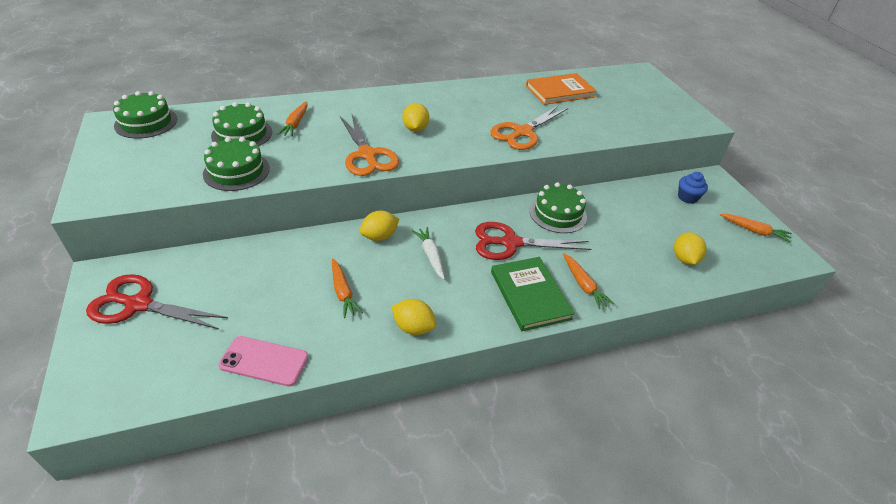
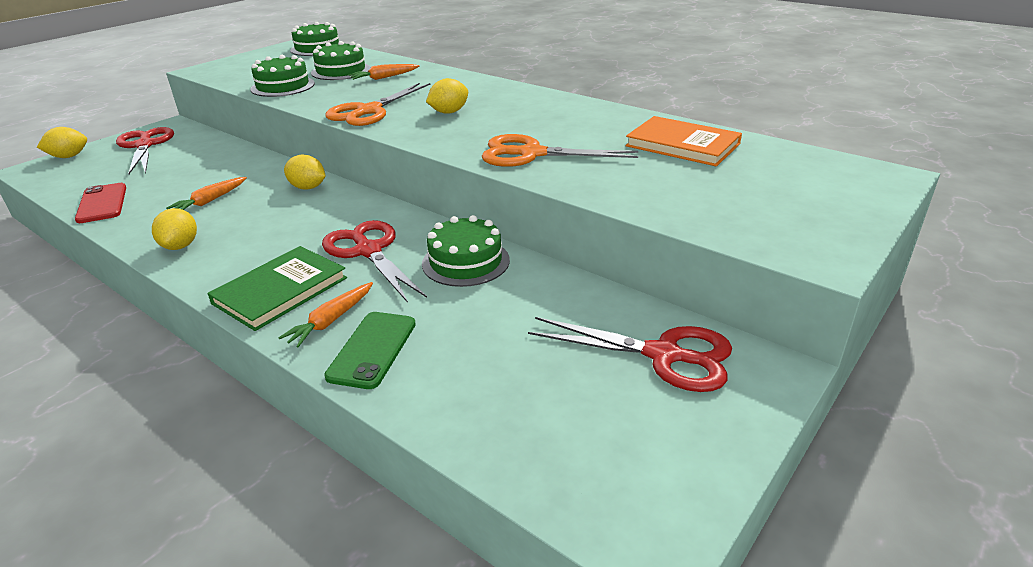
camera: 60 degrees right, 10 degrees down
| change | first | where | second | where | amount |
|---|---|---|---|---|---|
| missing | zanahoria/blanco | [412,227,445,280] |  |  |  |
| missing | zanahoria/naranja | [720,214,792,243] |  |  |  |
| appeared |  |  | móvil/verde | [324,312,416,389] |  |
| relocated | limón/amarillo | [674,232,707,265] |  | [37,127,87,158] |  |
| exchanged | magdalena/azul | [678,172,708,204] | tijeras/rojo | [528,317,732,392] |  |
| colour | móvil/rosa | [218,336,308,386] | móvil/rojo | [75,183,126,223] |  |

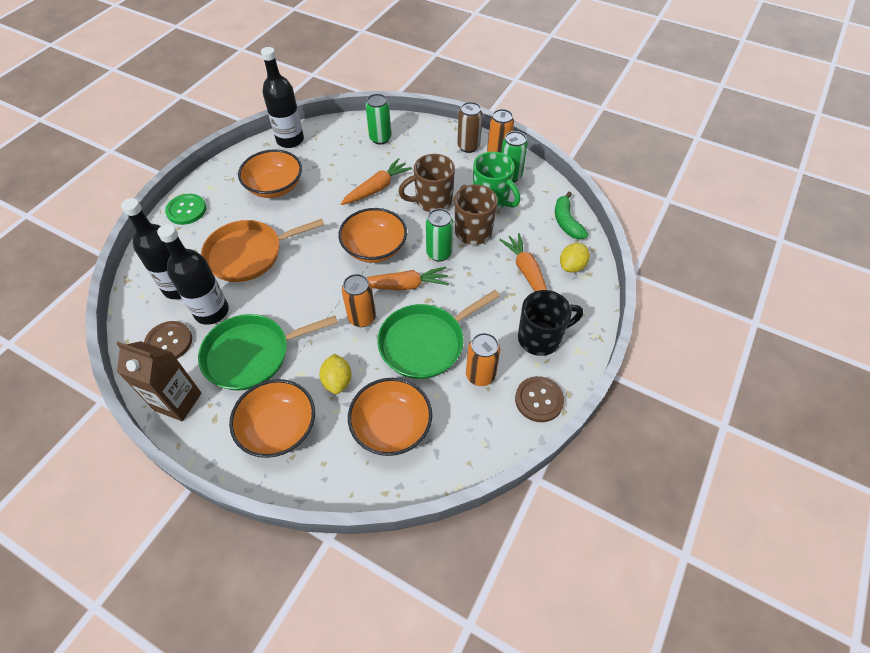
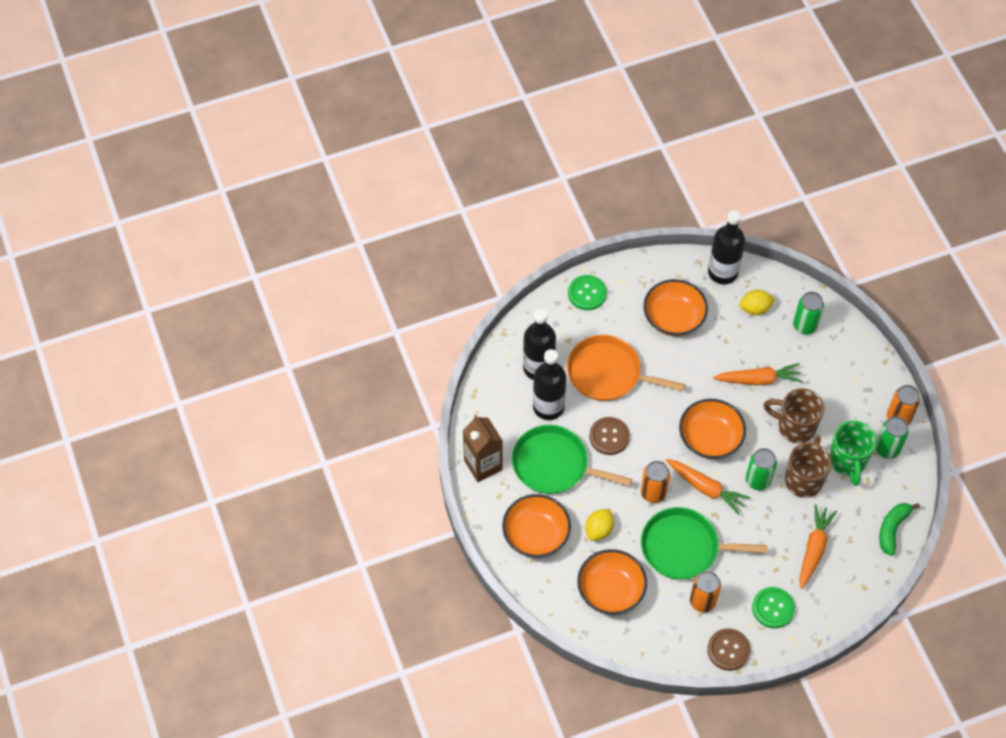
camera: 40 degrees right, 5 degrees up
| change | first | where | second | where | amount |
|---|---|---|---|---|---|
| missing | lata/marrón | [457,102,483,153] |  |  |  |
| relocated | botón/marrón | [144,321,192,359] |  | [589,417,630,455] |  |
| relocated | limón/amarillo | [560,243,590,273] |  | [739,290,775,315] |  |
| exchanged | taza/negro | [518,290,583,356] | botón/verde | [752,587,795,628] |  |

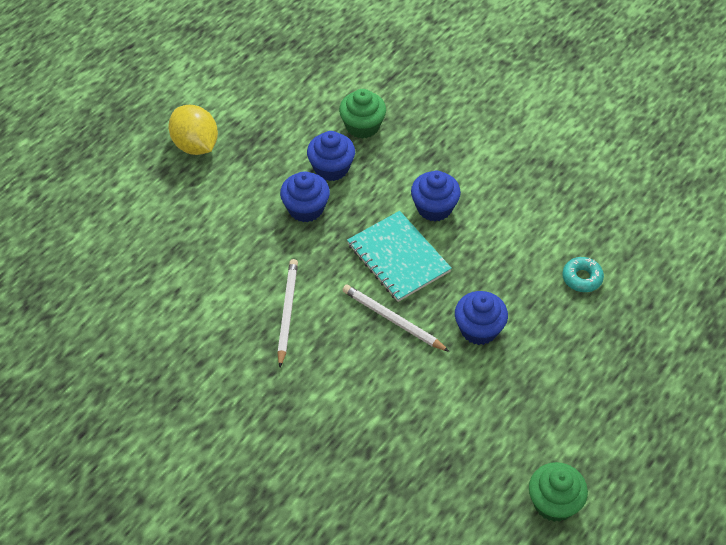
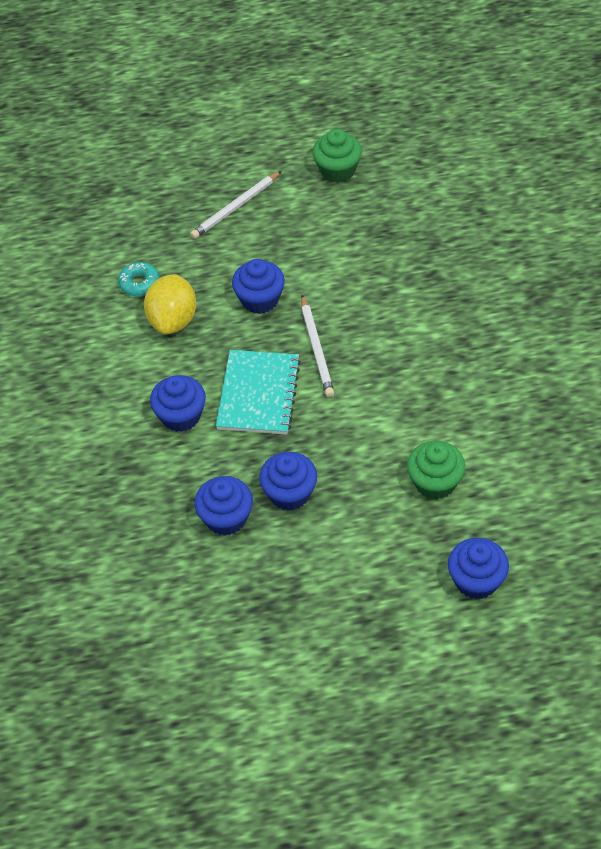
camera: 135 degrees left, 0 degrees up
| change | first | where | second | where | amount |
|---|---|---|---|---|---|
| appeared |  |  | magdalena/azul | [448,538,509,599] |  |
| relocated | limón/amarillo | [168,105,218,155] |  | [144,274,196,334] |  |
| relocated | lápiz/blanco | [277,259,298,367] |  | [190,171,282,239] |  |
| relocated | magdalena/verde | [339,89,386,139] |  | [407,441,465,500] |  |

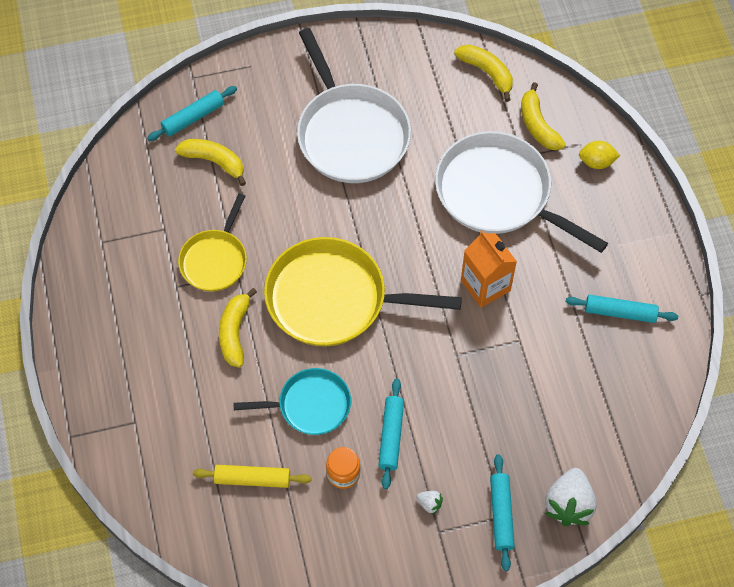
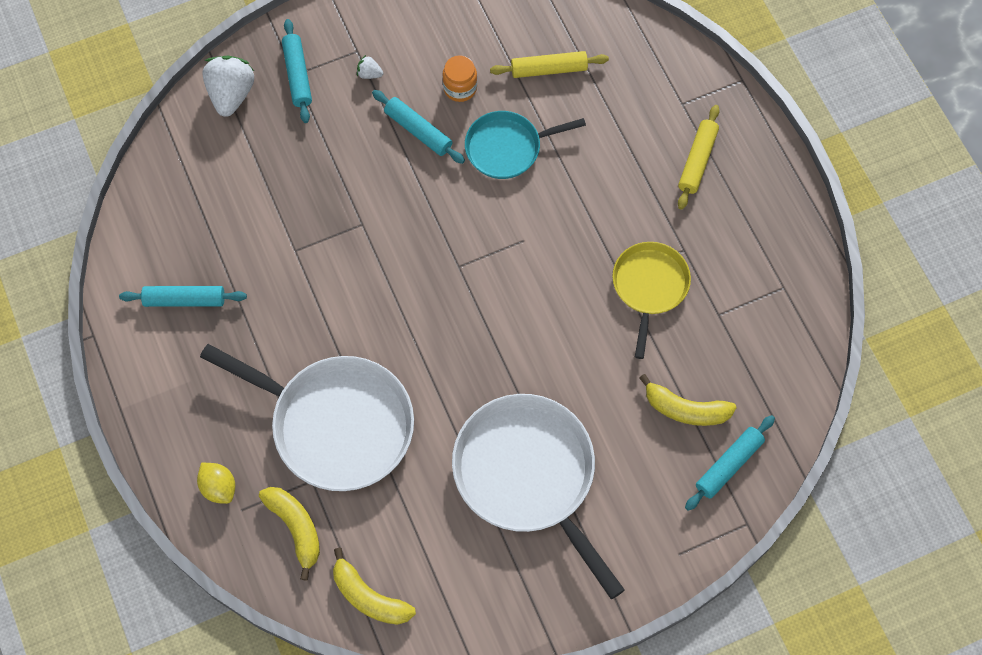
camera: 170 degrees right, 5 degrees up
| change | first | where | second | where | amount |
|---|---|---|---|---|---|
| missing | plátano/amarillo | [219,288,257,367] |  |  |  |
| missing | sartén/amarillo | [264,237,462,347] |  |  |  |
| missing | cartón de leche/naranja | [461,230,517,308] |  |  |  |
| appeared |  |  | rodillo/amarillo | [678,105,720,210] |  |
| spun | rodillo/turquesa | [378,379,404,489] |  | [372,90,465,164] | 45 degrees counterclockwise |
| spun | limón/amarillo | [579,141,620,169] |  | [197,463,235,504] | 60 degrees clockwise |

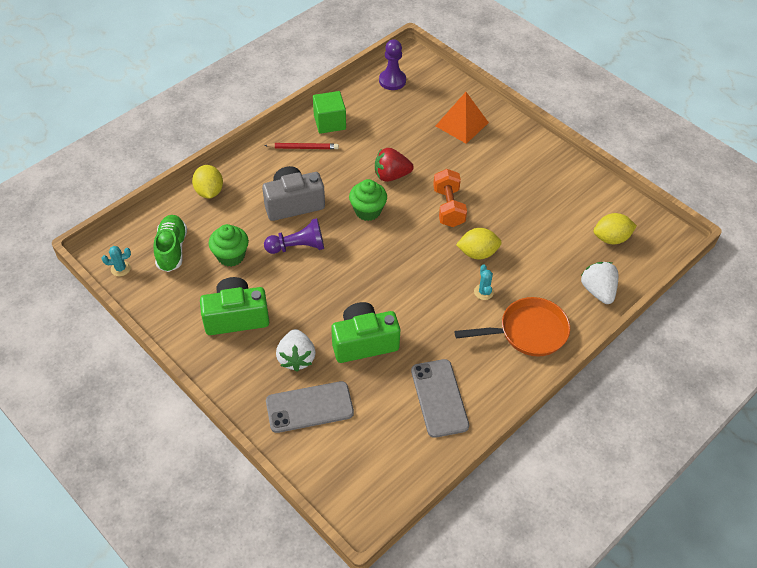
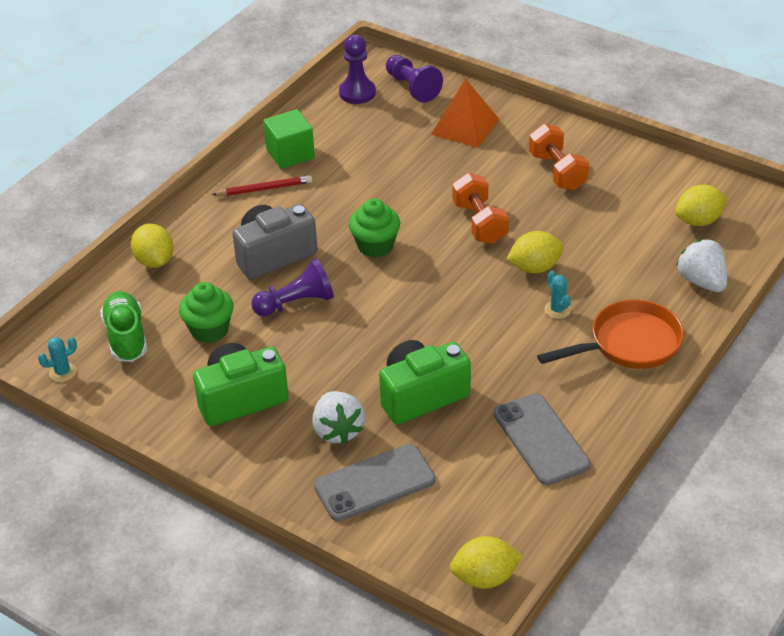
camera: 10 degrees left, 10 degrees down
| change | first | where | second | where | amount |
|---|---|---|---|---|---|
| missing | fresa/rojo | [375,148,414,182] |  |  |  |
| appeared |  |  | peón/morado | [386,55,443,103] |  |
| appeared |  |  | limón/amarillo | [450,536,523,589] |  |
| appeared |  |  | mancuerna/naranja | [529,123,589,190] |  |

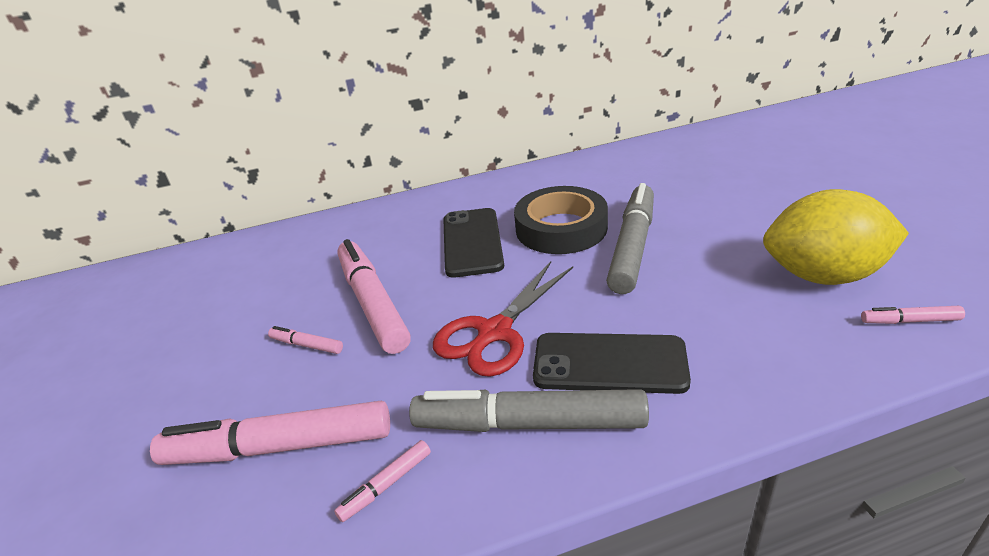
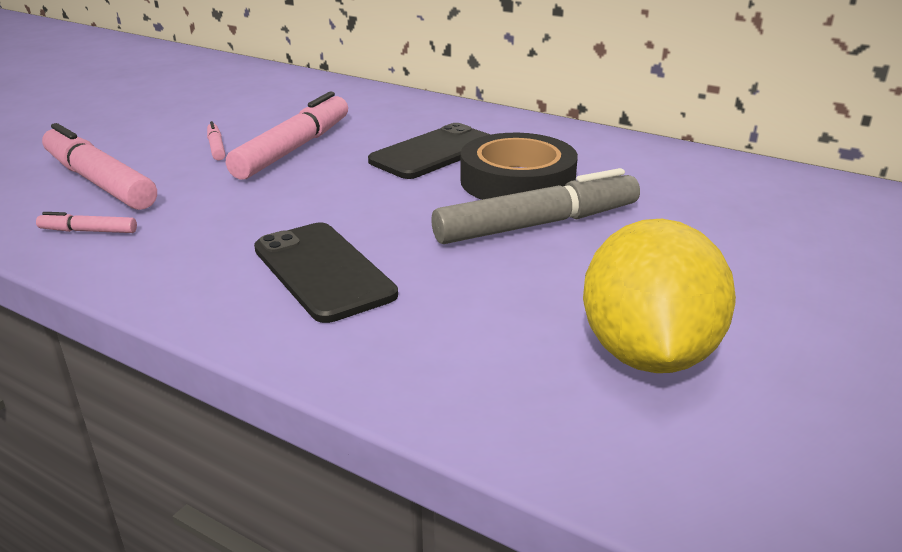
camera: 45 degrees right, 5 degrees down
| change | first | where | second | where | amount |
|---|---|---|---|---|---|
| missing | rotulador/gris | [409,389,649,432] |  |  |  |
| missing | tijeras/rojo | [433,261,573,377] |  |  |  |
| missing | rotulador/rosa | [861,306,965,324] |  |  |  |
| spun | limón/amarillo | [763,189,909,285] |  | [583,219,736,373] | 45 degrees clockwise |

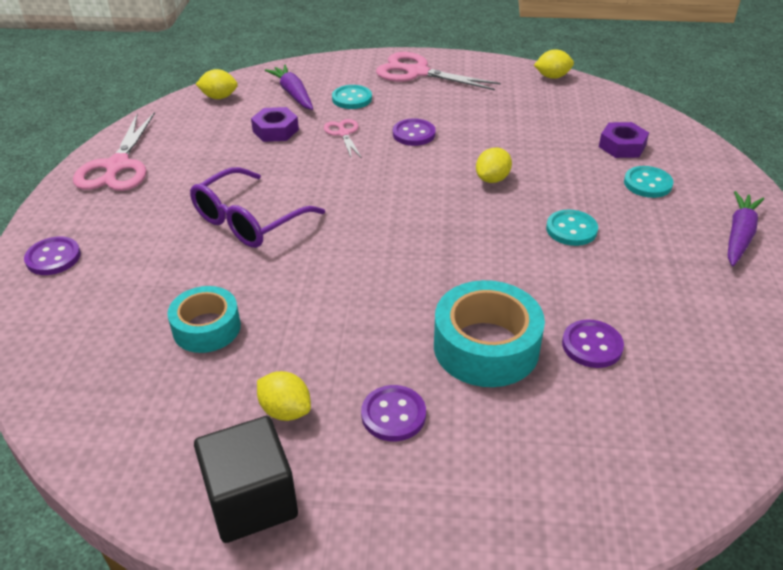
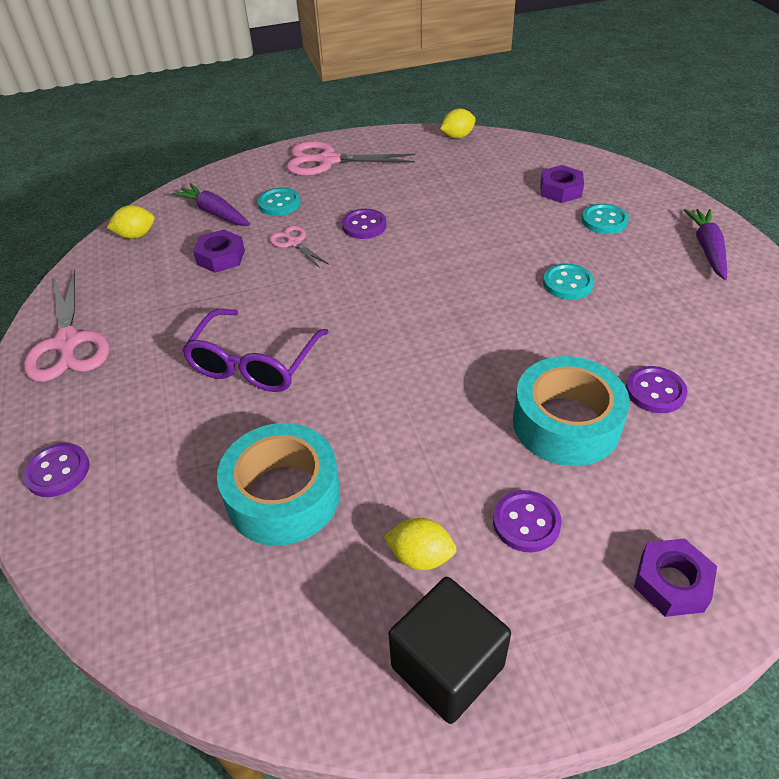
camera: 20 degrees left, 5 degrees up
| change | first | where | second | where | amount |
|---|---|---|---|---|---|
| missing | limón/amarillo | [476,148,512,183] |  |  |  |
| appeared |  |  | tuerca/morado | [634,538,717,617] |  |
| size | cinta adhesiva/turquesa | [167,286,241,353] |  | [217,423,340,546] | x1.53 |

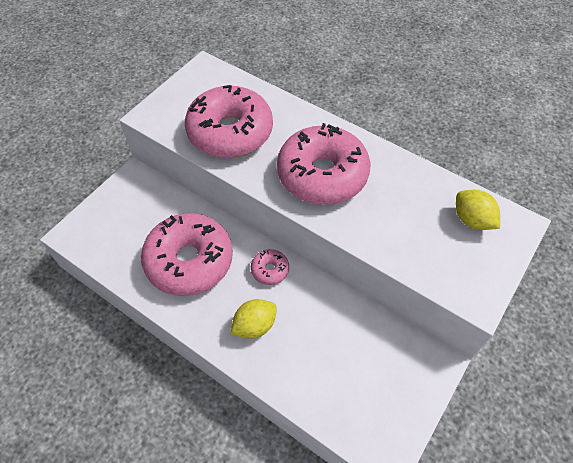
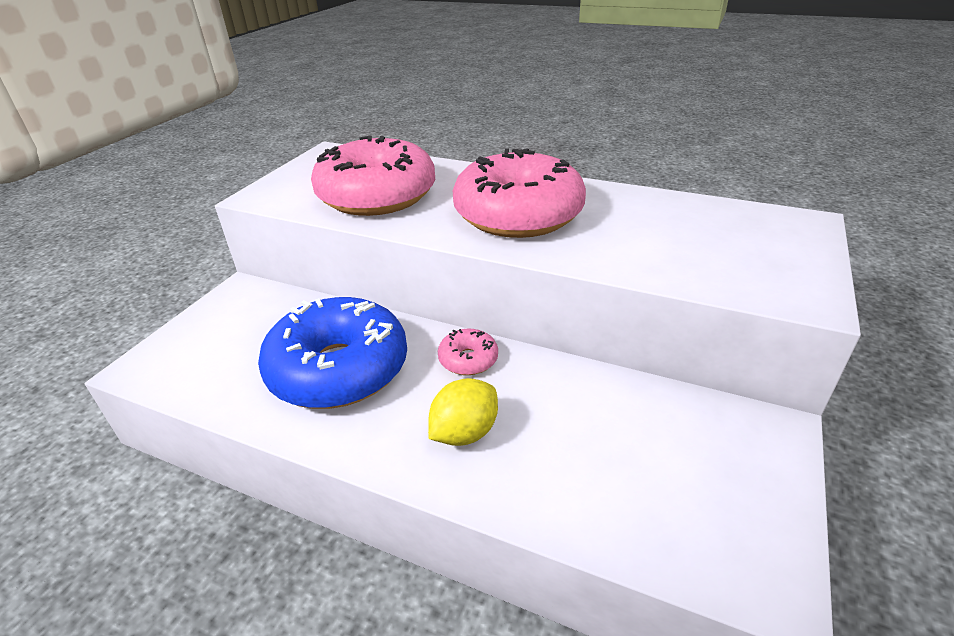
camera: 10 degrees left, 20 degrees down
| change | first | where | second | where | amount |
|---|---|---|---|---|---|
| missing | limón/amarillo | [456,190,500,230] |  |  |  |
| colour | rosquilla/rosa | [141,213,233,296] | rosquilla/azul | [258,297,407,409] |  |

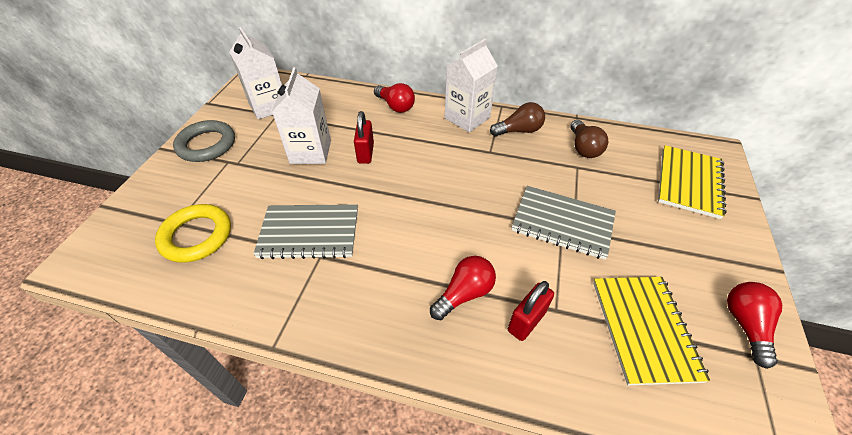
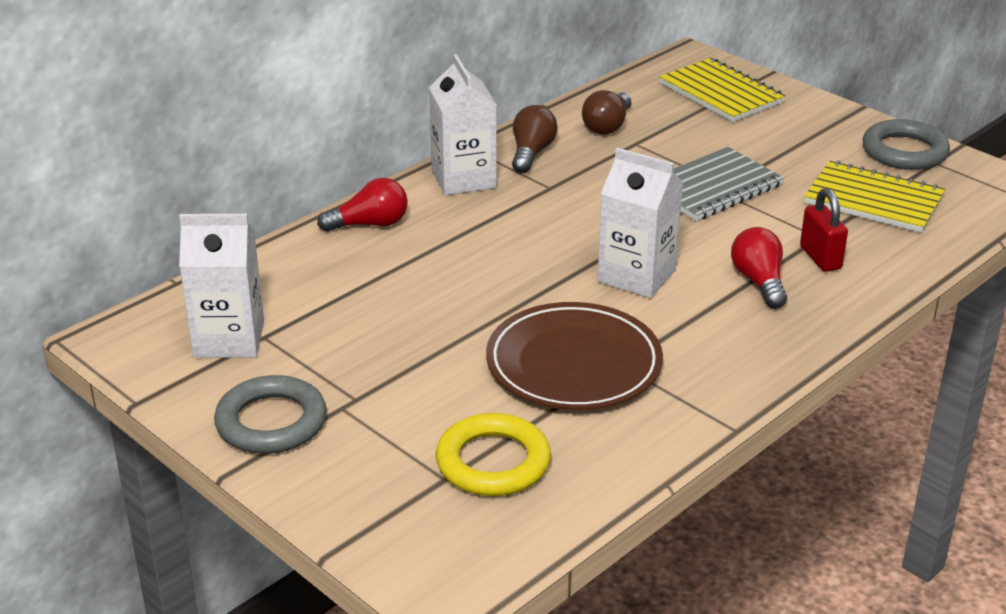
camera: 60 degrees left, 15 degrees down
| change | first | where | second | where | amount |
|---|---|---|---|---|---|
| missing | candado/rojo | [354,111,374,164] |  |  |  |
| relocated | cartón de leche/blanco | [272,67,331,164] |  | [597,148,684,298] |  |
| exchanged | cuaderno/gris | [253,204,358,259] | plato/marrón | [486,302,663,410] |  |
| exchanged | bombilla/rojo | [727,282,782,369] | anillo/gris | [862,119,950,170] |  |
| spun | bombilla/marrón | [570,120,608,158] |  | [582,90,631,135] | 90 degrees clockwise |

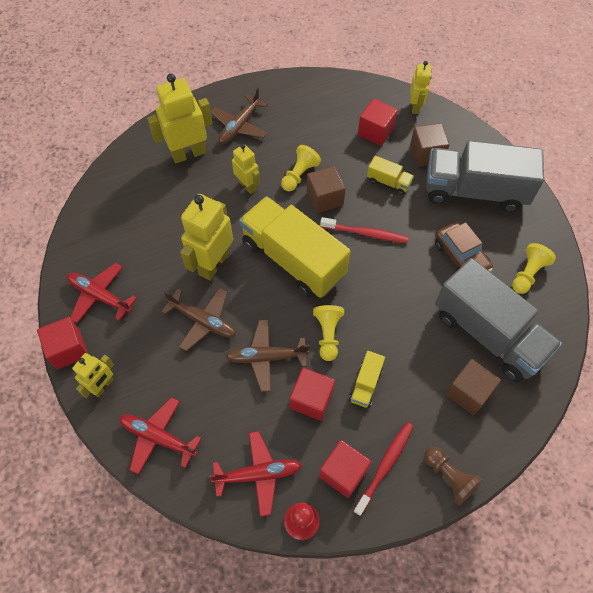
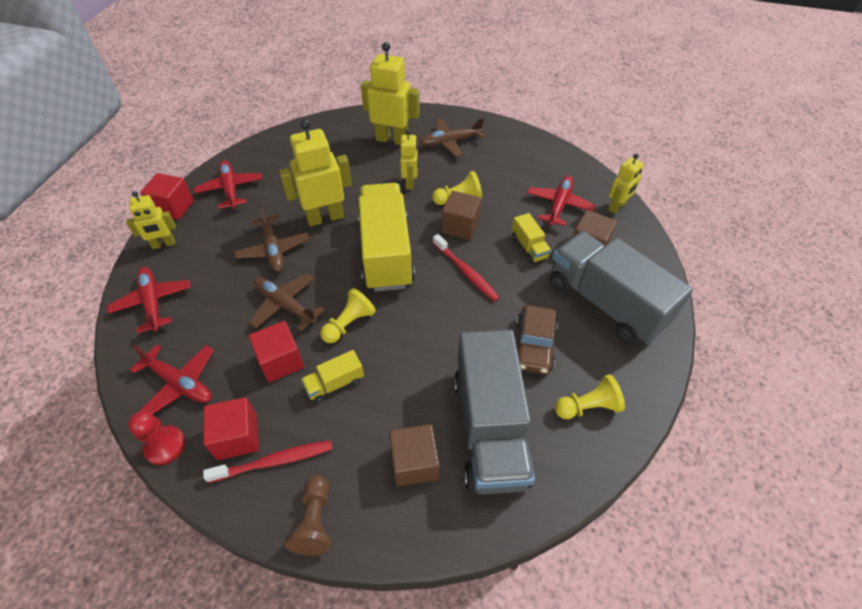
camera: 40 degrees right, 10 degrees down
| change | first | where | second | where | amount |
|---|---|---|---|---|---|
| exchanged | cubo/rojo | [358,99,398,146] | avión/rojo | [527,176,596,226] |  |

